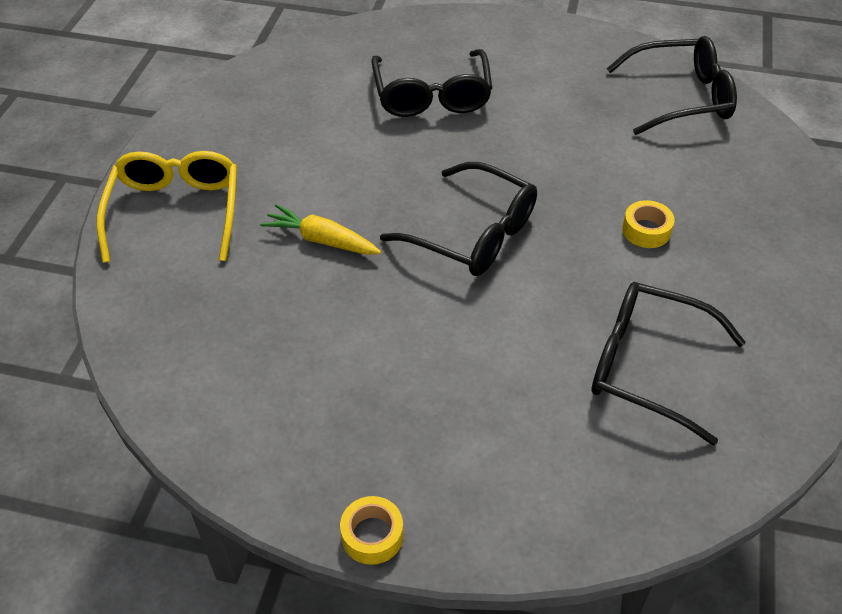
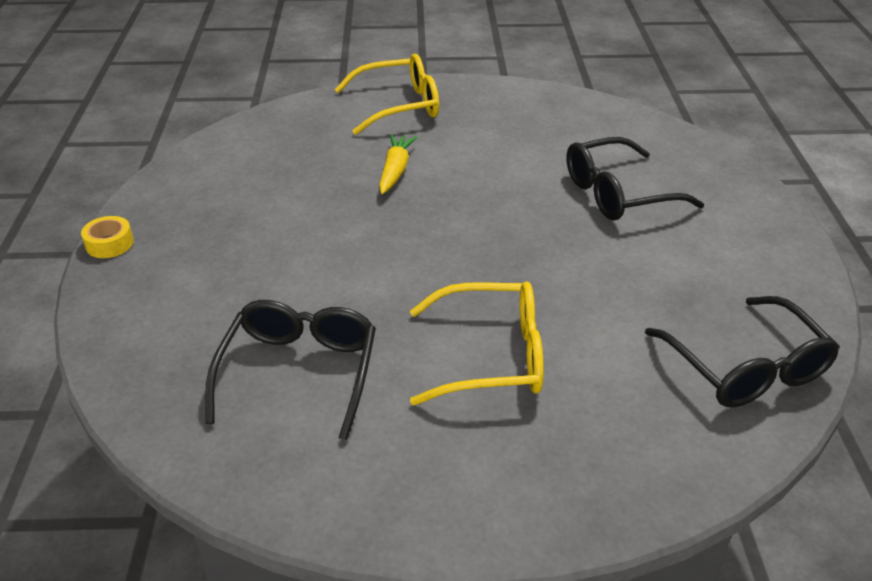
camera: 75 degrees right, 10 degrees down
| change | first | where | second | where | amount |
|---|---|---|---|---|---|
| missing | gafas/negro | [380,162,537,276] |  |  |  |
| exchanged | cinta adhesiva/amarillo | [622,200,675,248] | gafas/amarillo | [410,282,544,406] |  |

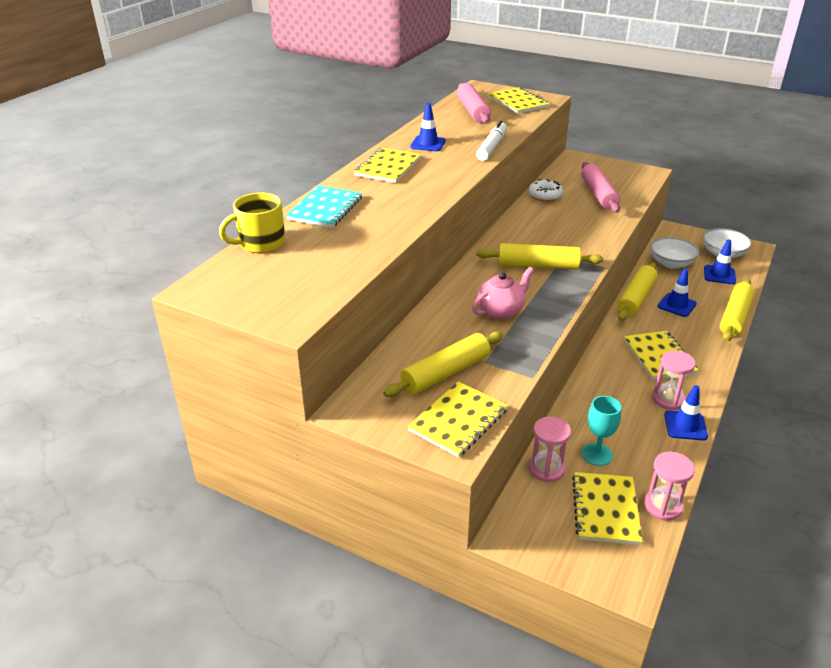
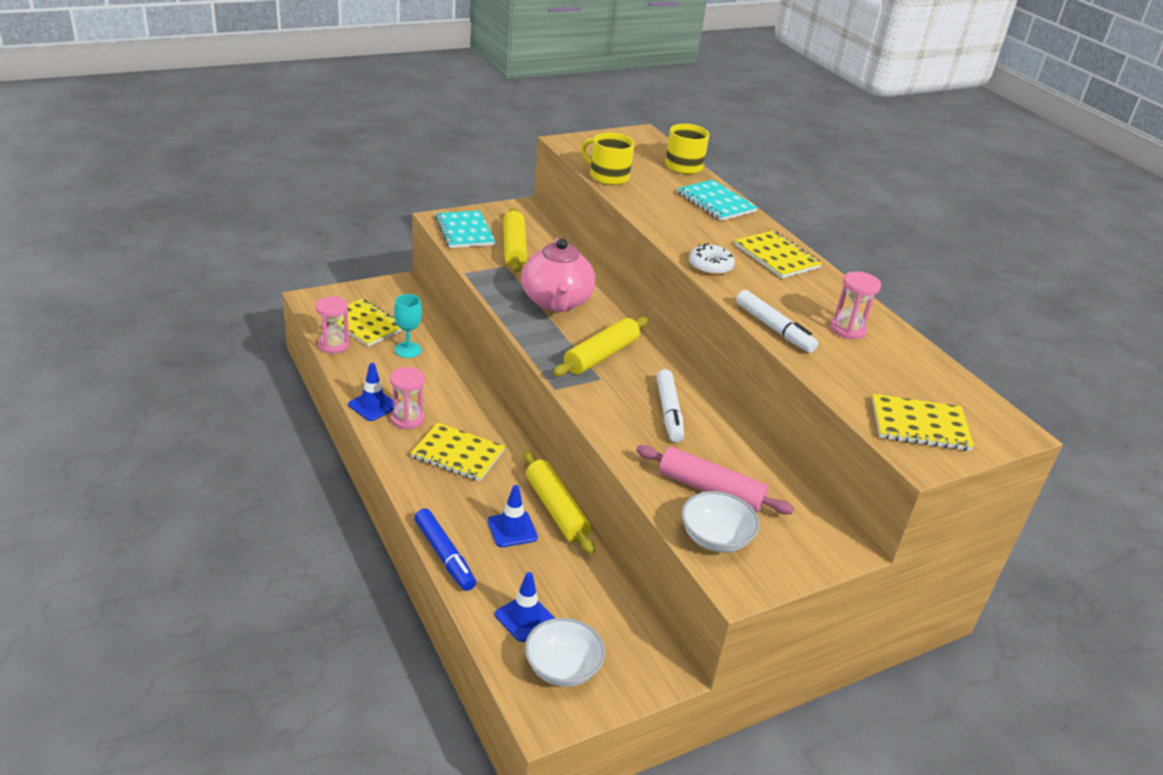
camera: 120 degrees right, 0 degrees up
| change | first | where | second | where | amount |
|---|---|---|---|---|---|
| missing | cono de tráfico/azul | [410,103,446,151] |  |  |  |
| missing | rodillo/rosa | [457,83,491,124] |  |  |  |
| appeared |  |  | taza/amarillo | [581,133,635,185] |  |
| appeared |  |  | rotulador/blanco | [657,369,684,442] |  |
| relocated | rosquilla/blanco | [528,179,563,202] |  | [689,243,735,275] |  |
| relocated | reloj de arena/rosa | [529,416,571,482] |  | [830,271,881,339] |  |
| relocated | cuenco/blanco | [651,237,700,269] |  | [681,491,760,553] |  |
| exchanged | rodillo/amarillo | [719,279,755,342] | rotulador/azul | [414,508,476,591] |  |
| colour | cuaderno/amarillo | [408,382,508,457] | cuaderno/turquesa | [435,211,496,248] |  |
| size | tetera/rosa | [472,267,534,319] |  | [521,238,595,312] | x1.57 |

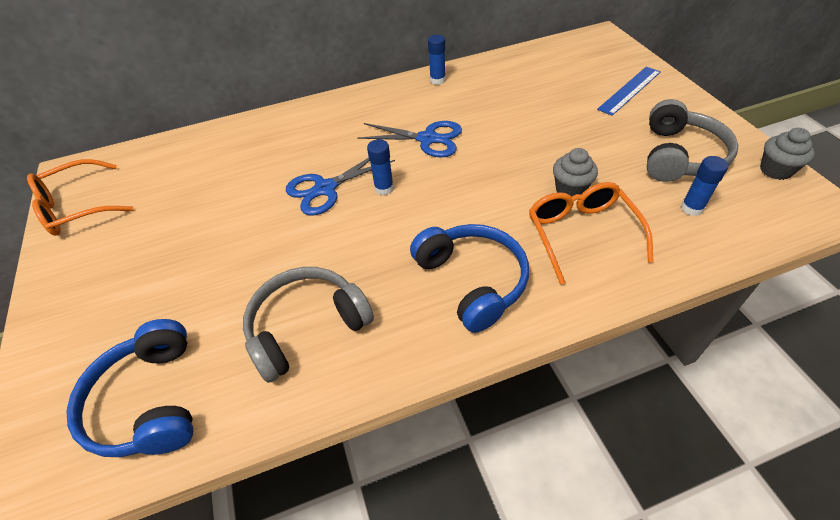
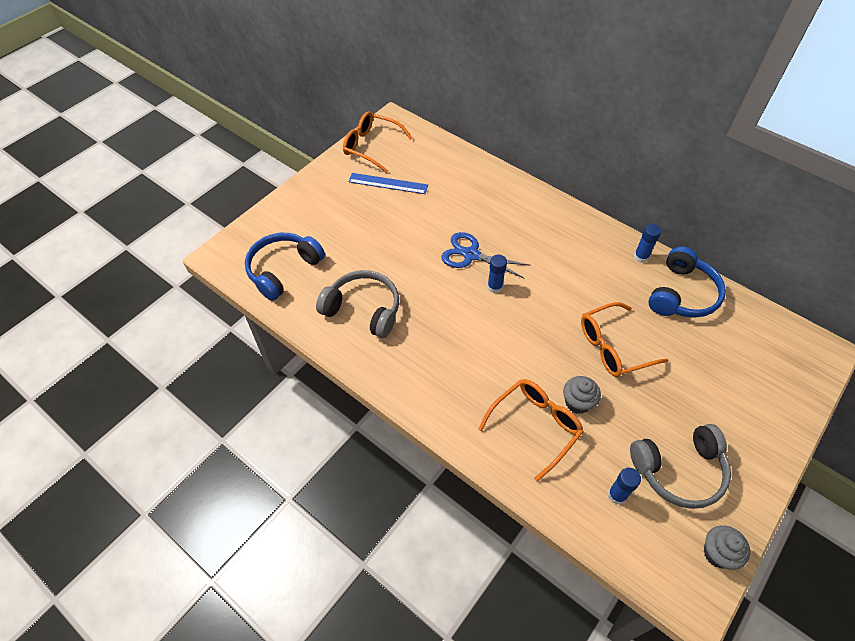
camera: 55 degrees right, 5 degrees up
| change | first | where | second | where | amount |
|---|---|---|---|---|---|
| missing | tijeras/azul | [357,121,462,158] |  |  |  |
| appeared |  |  | gafas/naranja | [581,302,668,377] |  |
| relocated | auriculares/azul | [410,224,529,333] |  | [648,246,726,318] |  |
| relocated | regla/azul | [597,67,661,116] |  | [348,173,428,194] |  |

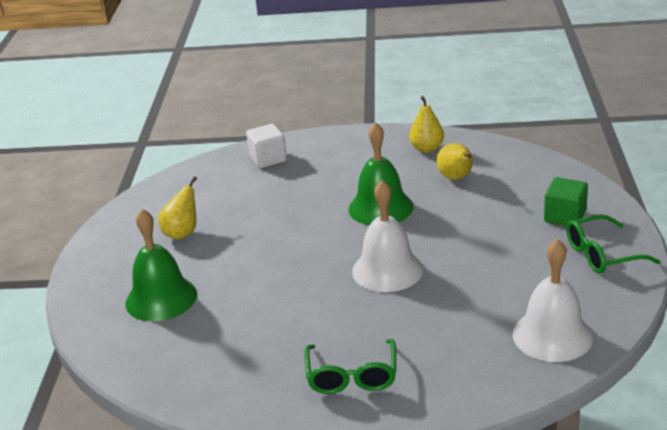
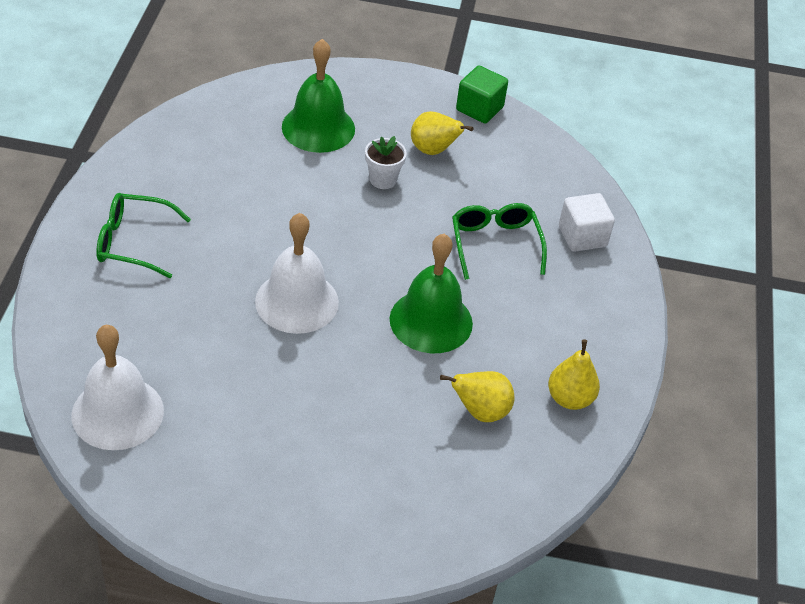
camera: 90 degrees right, 15 degrees up
| change | first | where | second | where | amount |
|---|---|---|---|---|---|
| appeared |  |  | maceta/blanco | [365,136,407,189] |  |
| relocated | cubo/verde | [544,177,588,226] |  | [456,66,508,124] |  |
| relocated | gafas/verde | [566,214,660,273] |  | [452,203,547,280] |  |

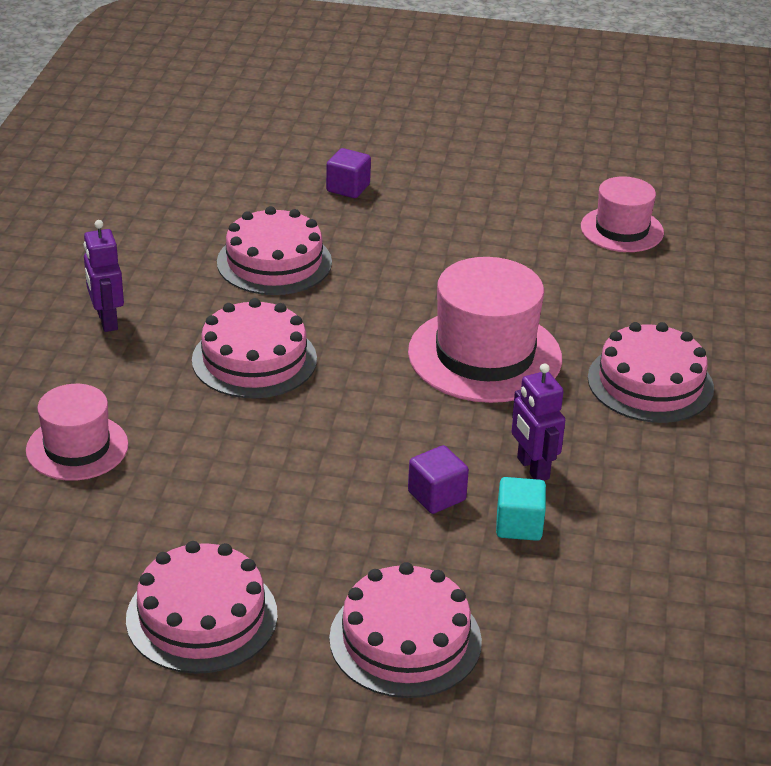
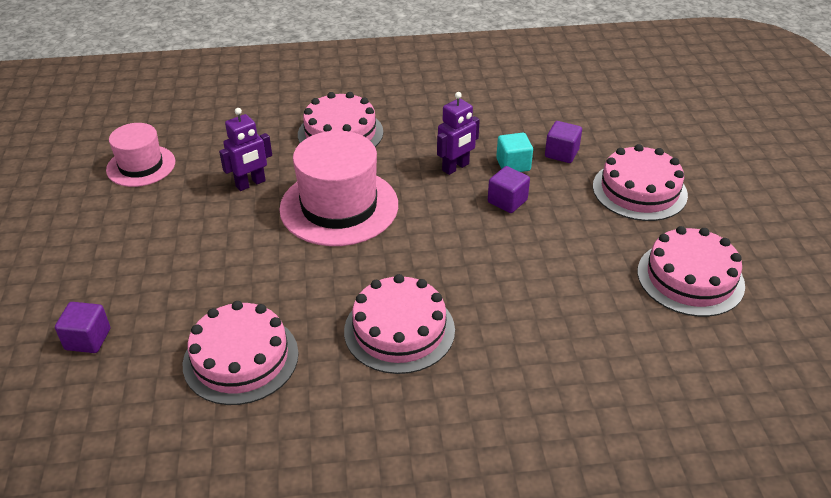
camera: 105 degrees left, 5 degrees up
| change | first | where | second | where | amount |
|---|---|---|---|---|---|
| missing | sombrero/rosa | [26,384,128,481] |  |  |  |
| appeared |  |  | cubo/morado | [545,121,582,163] |  |
| relocated | robot/morado | [84,220,124,332] |  | [219,108,272,191] |  |

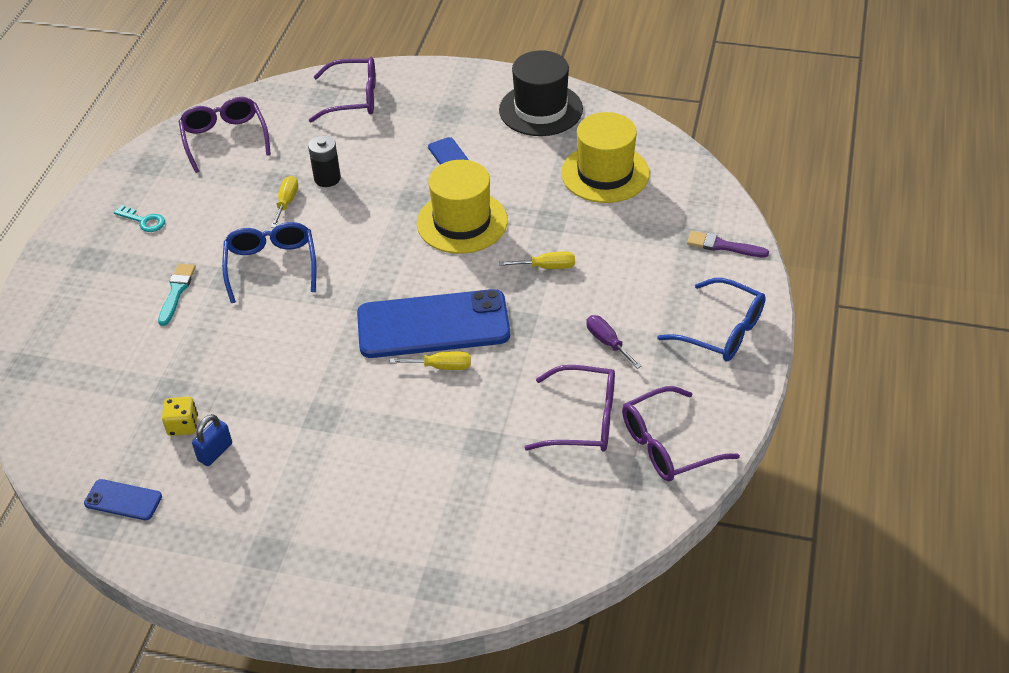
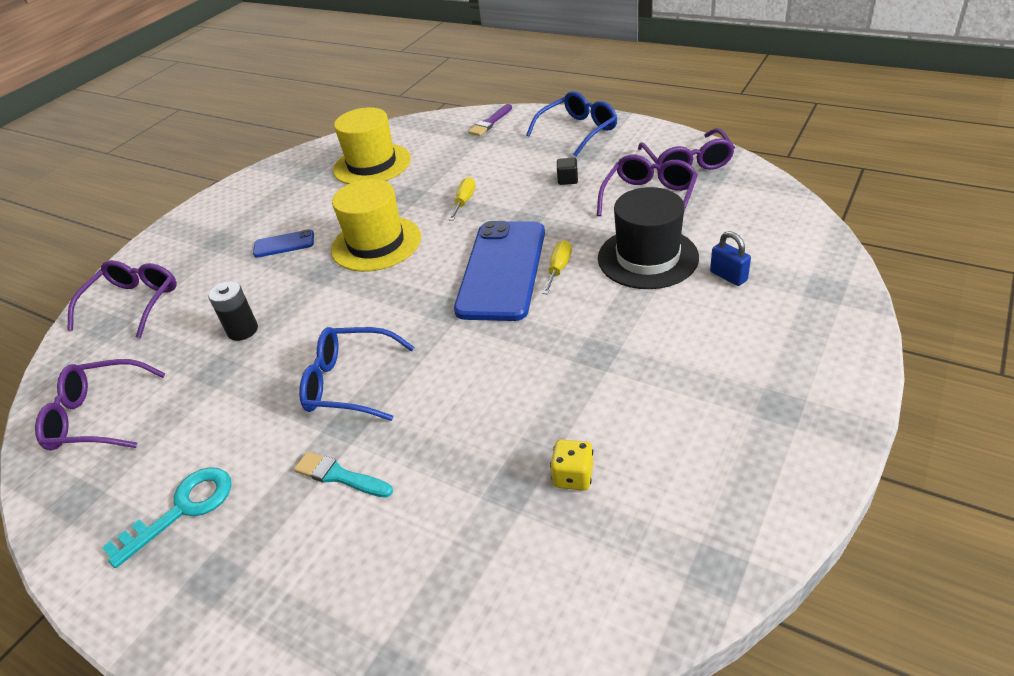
camera: 70 degrees left, 5 degrees down
| change | first | where | second | where | amount |
|---|---|---|---|---|---|
| missing | móvil/azul | [84,479,162,520] |  |  |  |
| missing | destornillador/amarillo | [271,176,298,228] |  |  |  |
| relocated | candado/azul | [192,414,232,466] |  | [710,231,751,286] |  |
| relocated | sombrero/negro | [499,50,583,136] |  | [598,187,699,289] |  |
| exchanged | destornillador/morado | [586,315,641,369] | cubo/negro | [557,158,578,185] |  |
| size | llave/turquesa | [114,205,165,232] |  | [102,467,231,568] | x1.60 |

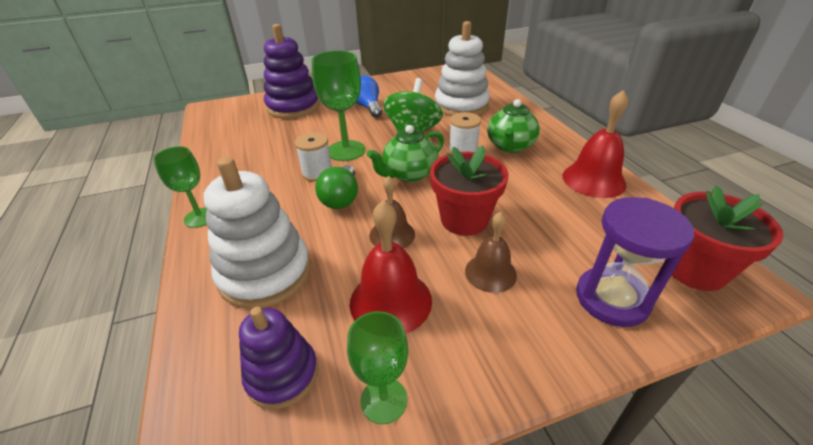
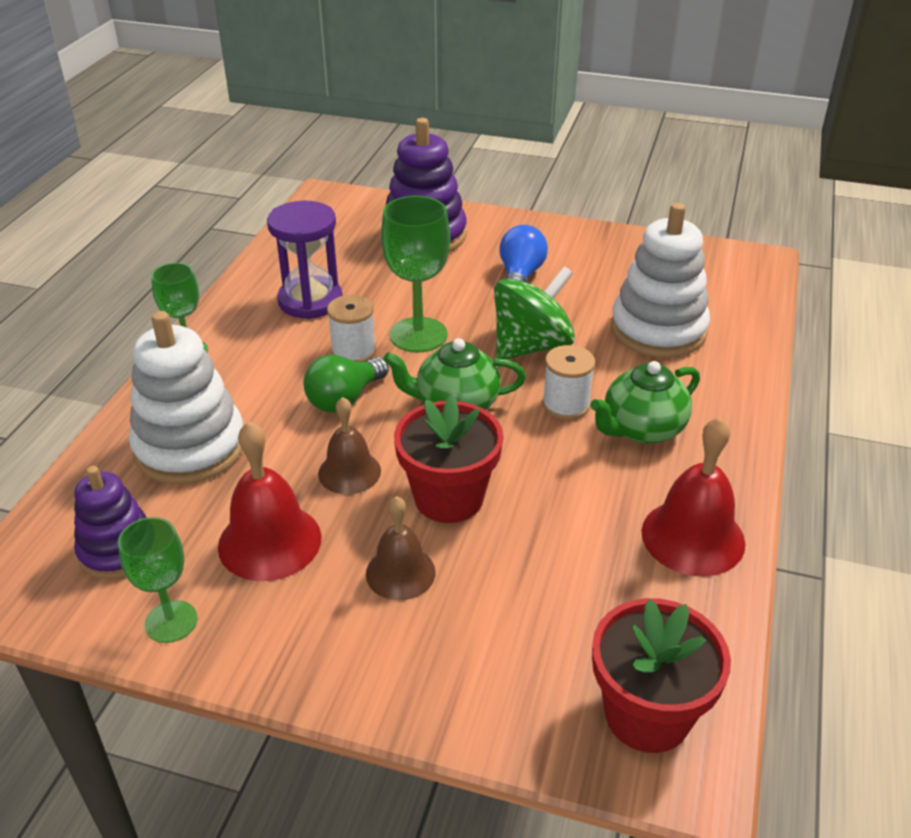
camera: 35 degrees right, 0 degrees up
| change | first | where | second | where | amount |
|---|---|---|---|---|---|
| relocated | reloj de arena/morado | [576,197,694,327] |  | [267,201,342,319] |  |

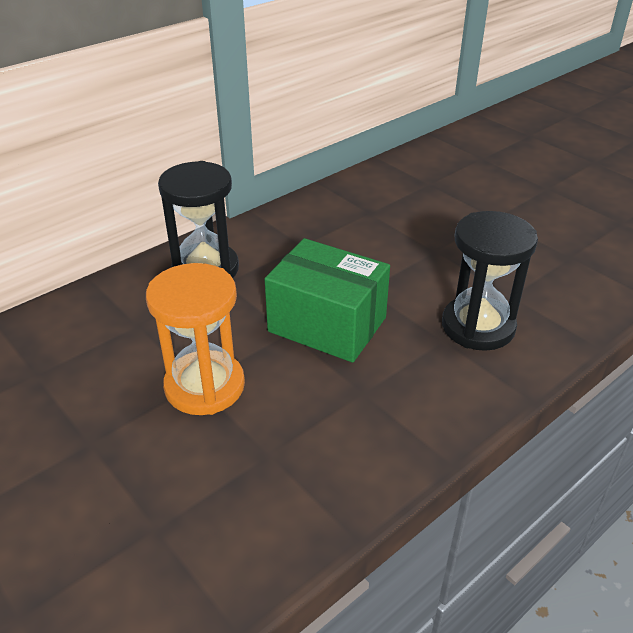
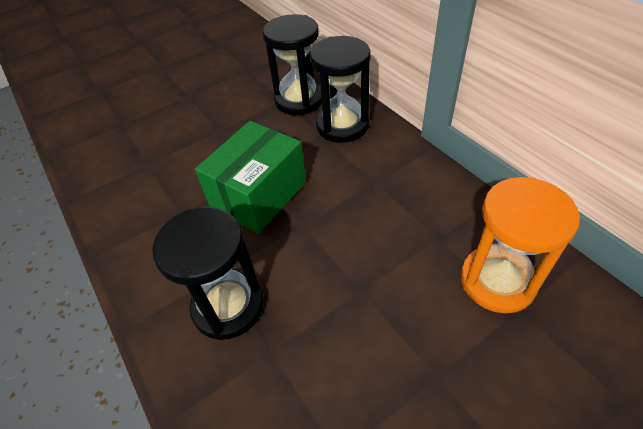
camera: 100 degrees right, 10 degrees up
| change | first | where | second | where | amount |
|---|---|---|---|---|---|
| appeared |  |  | reloj de arena/negro | [262,14,322,115] |  |
| relocated | reloj de arena/naranja | [146,263,245,415] |  | [461,177,580,313] |  |

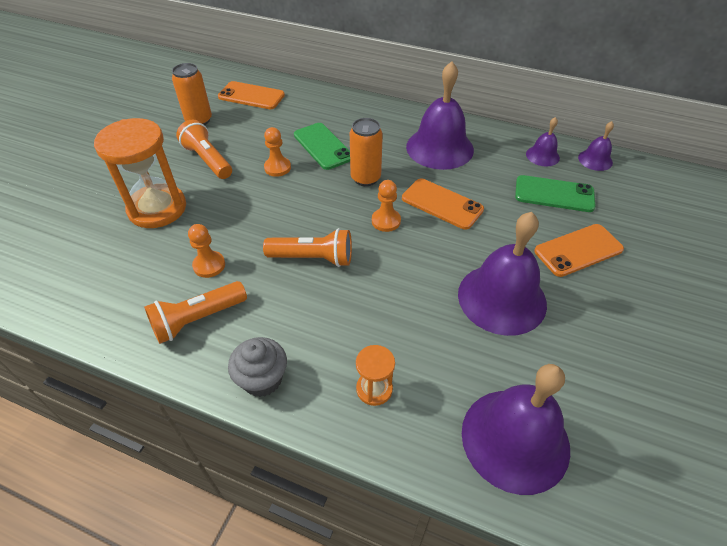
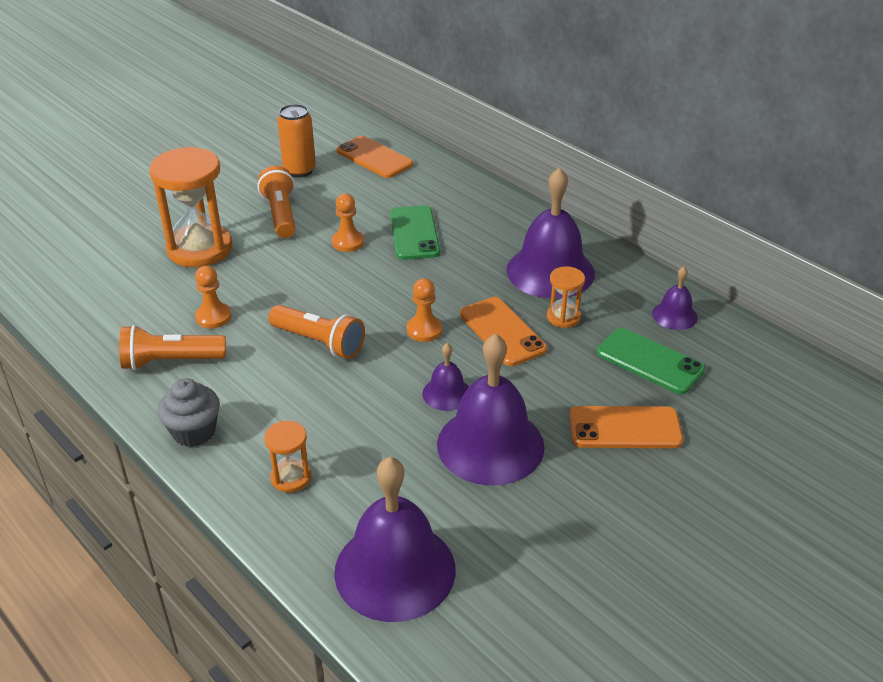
camera: 25 degrees right, 10 degrees down
| change | first | where | second | where | amount |
|---|---|---|---|---|---|
| missing | lata/naranja | [350,118,383,186] |  |  |  |
| appeared |  |  | reloj de arena/naranja | [547,266,585,328] |  |
| relocated | campana/morado | [578,121,614,171] |  | [422,343,469,411] |  |

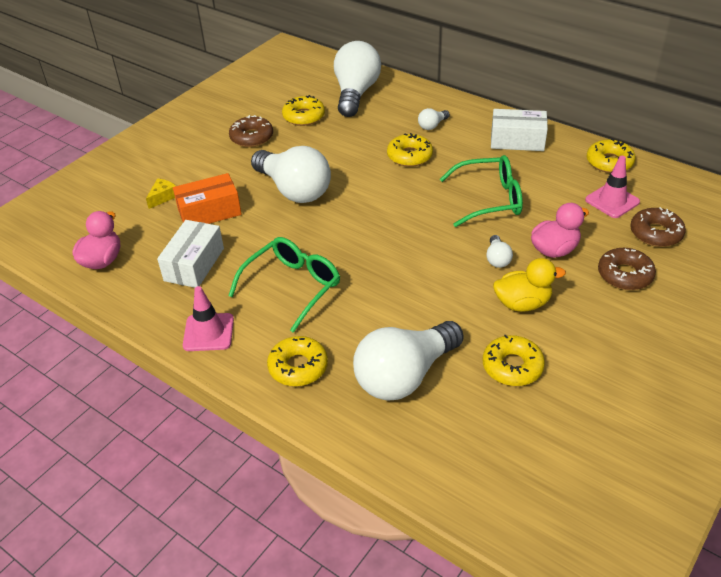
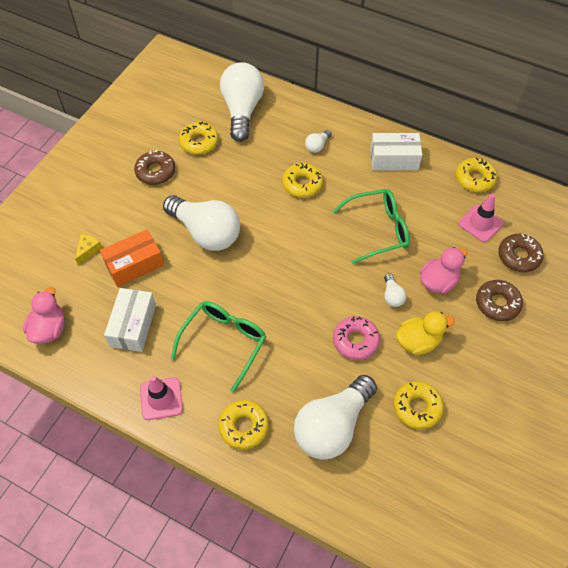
camera: 10 degrees left, 15 degrees up
| change | first | where | second | where | amount |
|---|---|---|---|---|---|
| appeared |  |  | rosquilla/rosa | [333,316,380,360] |  |

